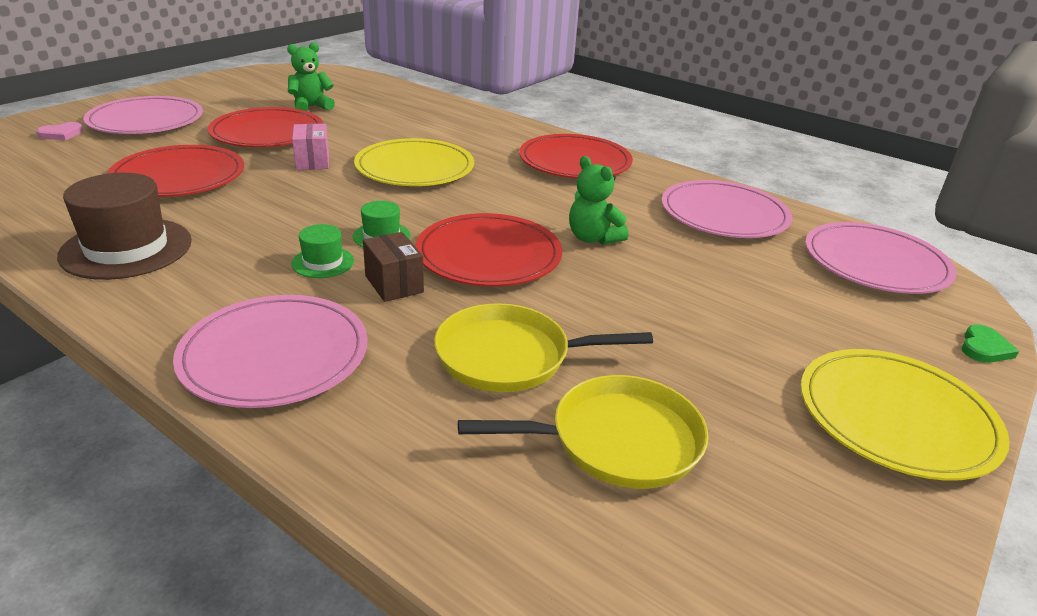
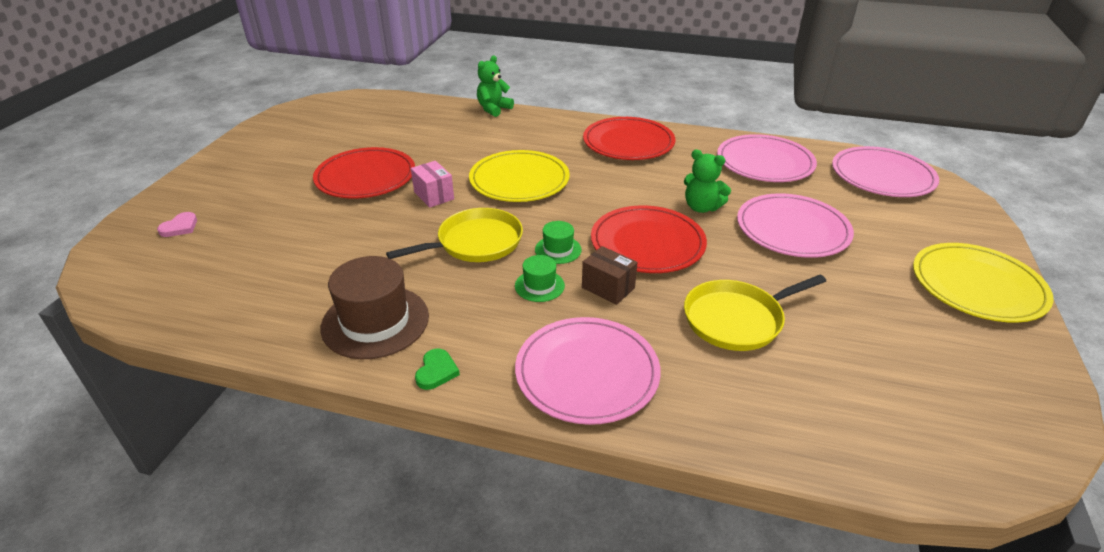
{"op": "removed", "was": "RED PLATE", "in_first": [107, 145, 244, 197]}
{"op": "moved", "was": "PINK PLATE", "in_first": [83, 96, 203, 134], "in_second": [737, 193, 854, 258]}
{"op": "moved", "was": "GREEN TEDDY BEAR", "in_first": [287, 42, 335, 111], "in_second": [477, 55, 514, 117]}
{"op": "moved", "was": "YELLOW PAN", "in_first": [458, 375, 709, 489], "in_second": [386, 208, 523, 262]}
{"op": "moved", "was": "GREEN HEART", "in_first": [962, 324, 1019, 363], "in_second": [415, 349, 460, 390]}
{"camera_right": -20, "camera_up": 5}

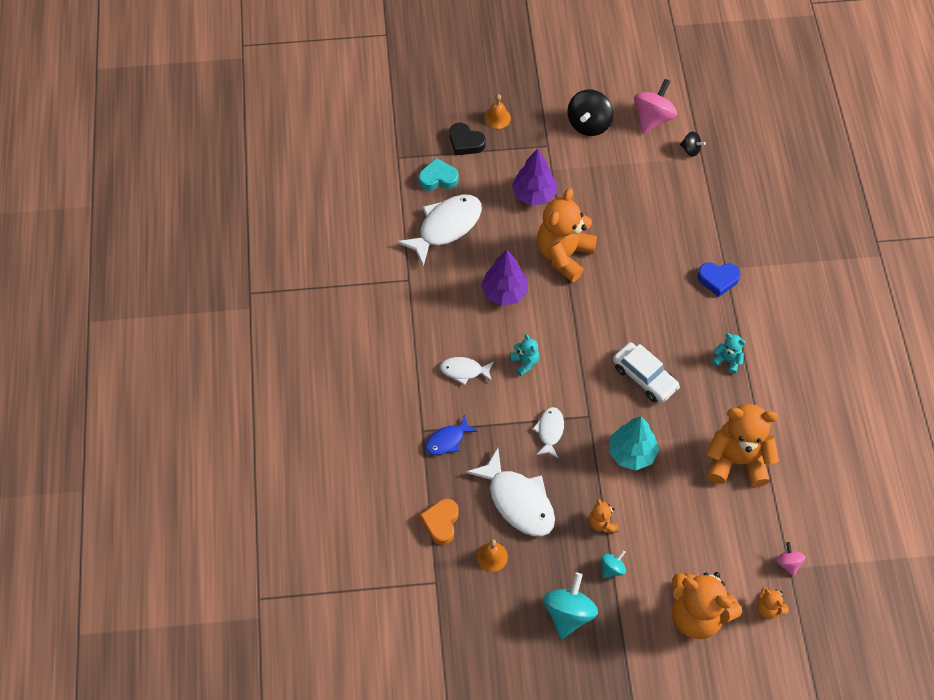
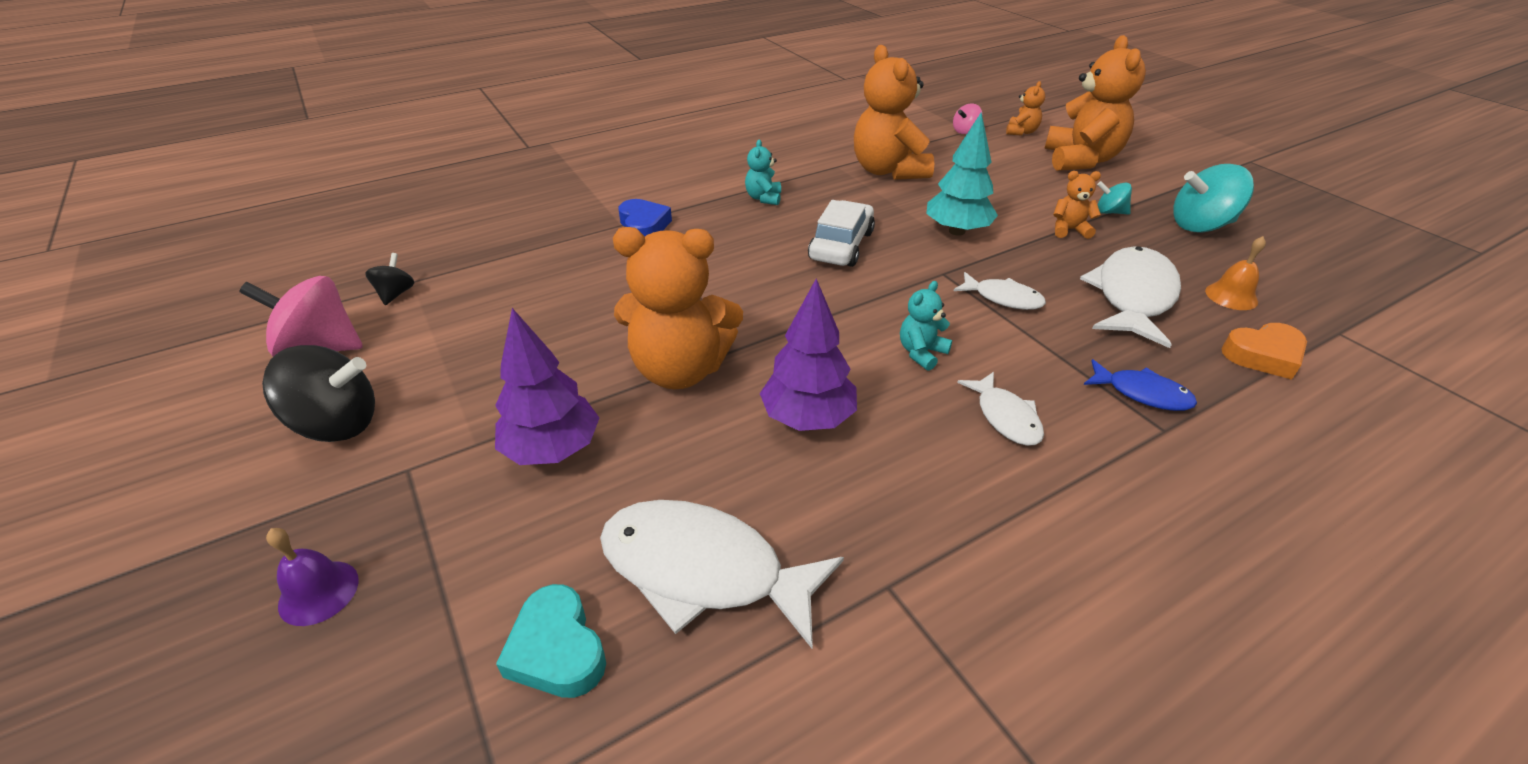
{"op": "removed", "was": "BLACK HEART", "in_first": [450, 123, 485, 155]}
{"op": "recoloured", "was": "ORANGE BELL", "now": "PURPLE BELL", "in_first": [484, 94, 511, 129], "in_second": [266, 528, 359, 626]}
{"op": "turned", "was": "WHITE FISH", "in_first": [532, 407, 564, 458], "in_second": [954, 272, 1046, 310], "clockwise": -135}
{"op": "turned", "was": "ORANGE TEDDY BEAR", "in_first": [589, 499, 618, 533], "in_second": [1053, 171, 1101, 239], "clockwise": -135}
{"camera_right": -115, "camera_up": -20}

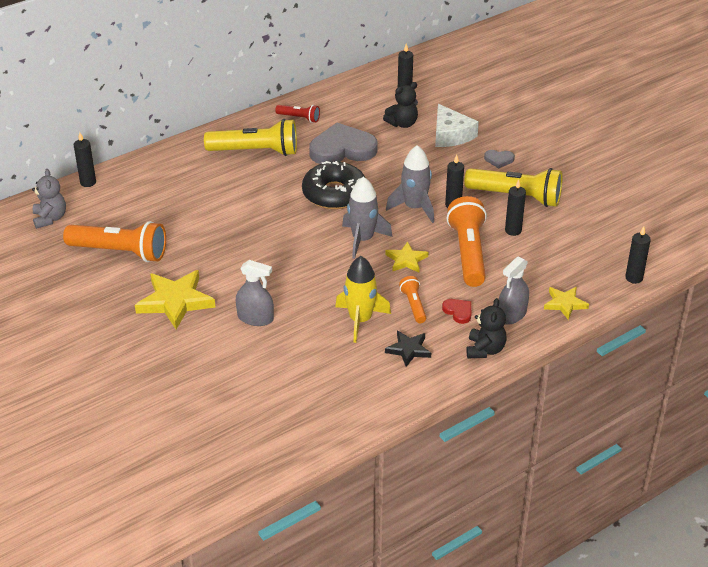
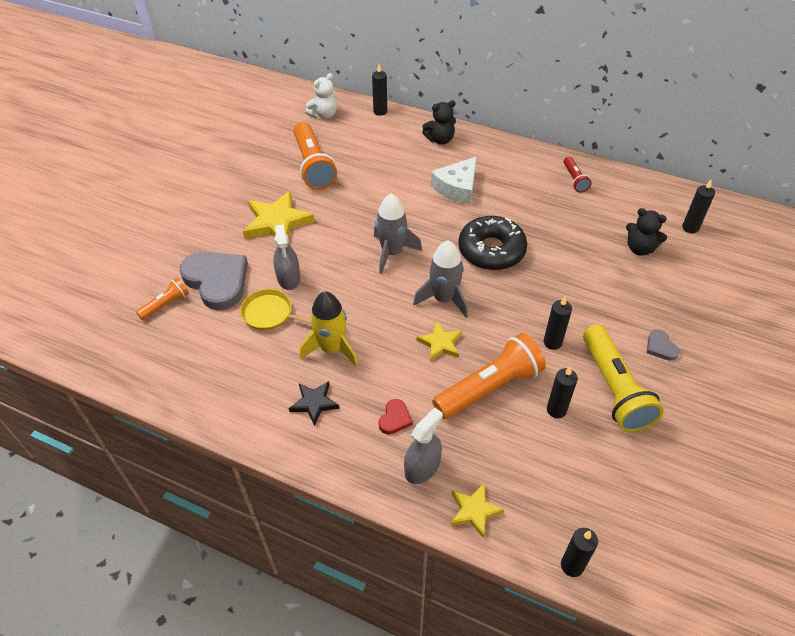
{"op": "removed", "was": "YELLOW FLASHLIGHT", "in_first": [204, 119, 297, 156]}
{"op": "added", "now": "YELLOW PAN", "in_second": [240, 289, 311, 330]}
{"op": "moved", "was": "GREY HEART", "in_first": [309, 123, 377, 164], "in_second": [180, 252, 248, 310]}
{"op": "moved", "was": "GREY ROCKET", "in_first": [386, 145, 434, 223], "in_second": [374, 193, 422, 274]}
{"op": "moved", "was": "ORANGE FLASHLIGHT", "in_first": [399, 276, 426, 323], "in_second": [136, 278, 189, 320]}
{"op": "moved", "was": "WHITE CHEESE", "in_first": [435, 104, 479, 147], "in_second": [431, 157, 476, 204]}
{"op": "moved", "was": "BLACK TEDDY BEAR", "in_first": [466, 298, 507, 358], "in_second": [422, 100, 456, 145]}
{"op": "recoloured", "was": "GREY TEDDY BEAR", "now": "WHITE TEDDY BEAR", "in_first": [32, 169, 66, 229], "in_second": [305, 73, 337, 119]}
{"op": "turned", "was": "GREY SPRAY BOTTLE", "in_first": [498, 257, 529, 325], "in_second": [404, 408, 443, 484], "clockwise": 120}
{"camera_right": 60, "camera_up": 10}

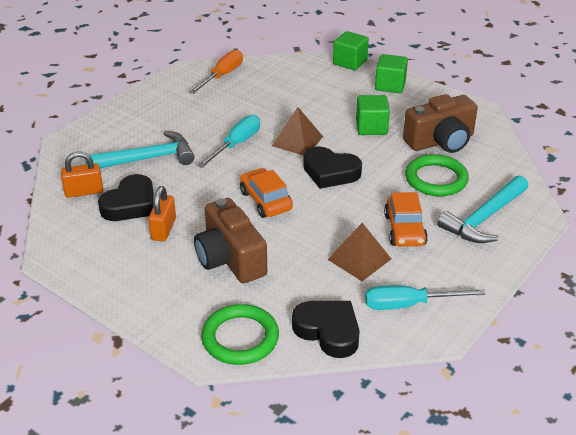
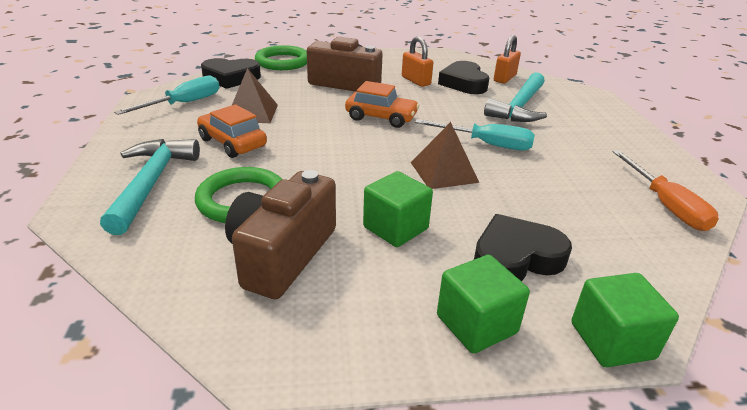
{"op": "moved", "was": "BLACK HEART", "in_first": [303, 147, 362, 189], "in_second": [474, 214, 572, 281]}
{"op": "turned", "was": "TURQUOISE SCREWDRIVER", "in_first": [197, 115, 260, 168], "in_second": [415, 119, 535, 151], "clockwise": -60}
{"camera_right": 135, "camera_up": -5}

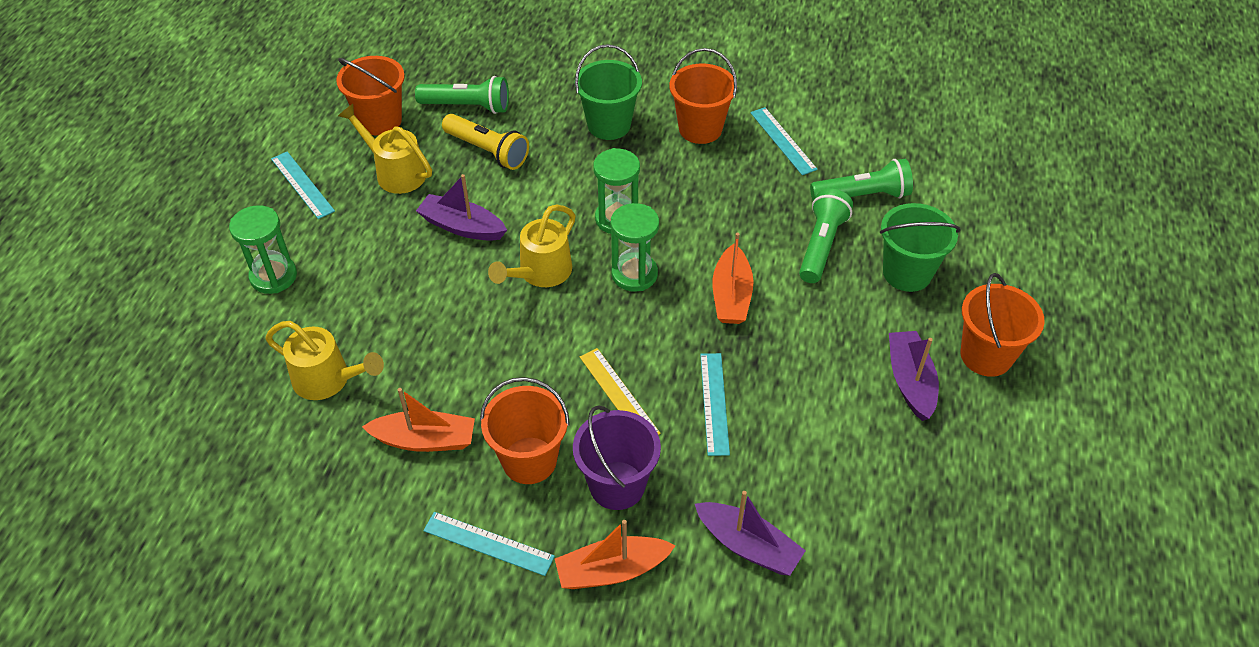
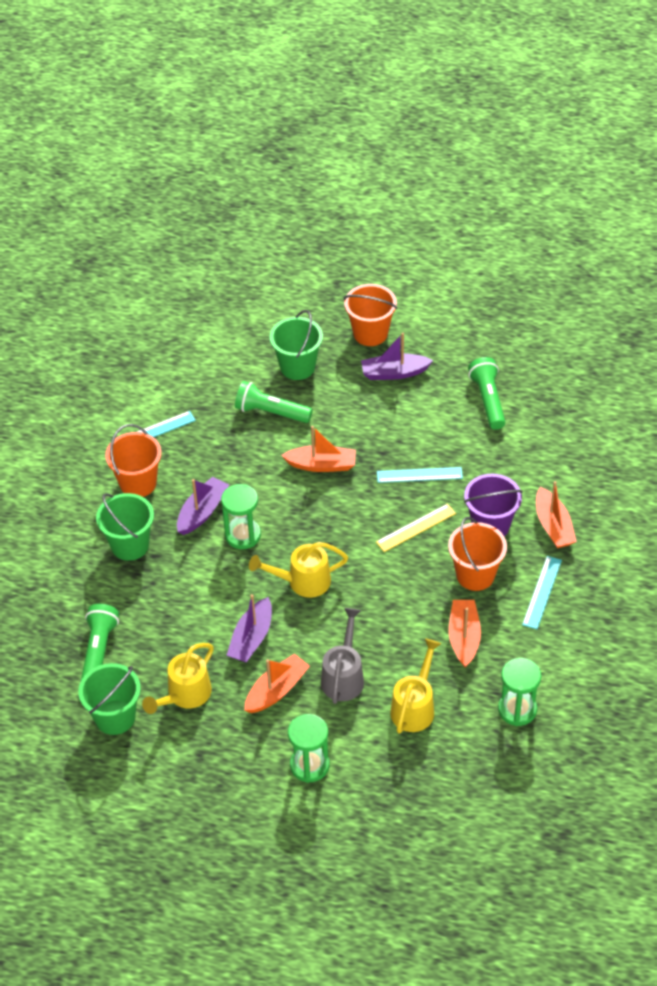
{"op": "removed", "was": "TURQUOISE RULER", "in_first": [271, 152, 335, 219]}
{"op": "removed", "was": "YELLOW FLASHLIGHT", "in_first": [442, 114, 529, 170]}
{"op": "added", "now": "ORANGE BOAT", "in_second": [244, 653, 310, 713]}
{"op": "added", "now": "GREY WATERING CAN", "in_second": [321, 608, 364, 704]}
{"op": "moved", "was": "GREEN HOURGLASS", "in_first": [611, 203, 659, 291], "in_second": [498, 658, 541, 726]}
{"op": "moved", "was": "PURPLE BOAT", "in_first": [695, 491, 806, 576], "in_second": [177, 477, 229, 535]}
{"op": "moved", "was": "GREEN FLASHLIGHT", "in_first": [810, 159, 913, 201], "in_second": [468, 357, 506, 430]}
{"op": "recoloured", "was": "ORANGE BUCKET", "now": "GREEN BUCKET", "in_first": [336, 56, 405, 136], "in_second": [78, 663, 141, 735]}
{"op": "turned", "was": "YELLOW WATERING CAN", "in_first": [488, 204, 576, 287], "in_second": [249, 542, 348, 598], "clockwise": 135}
{"camera_right": -90, "camera_up": 0}

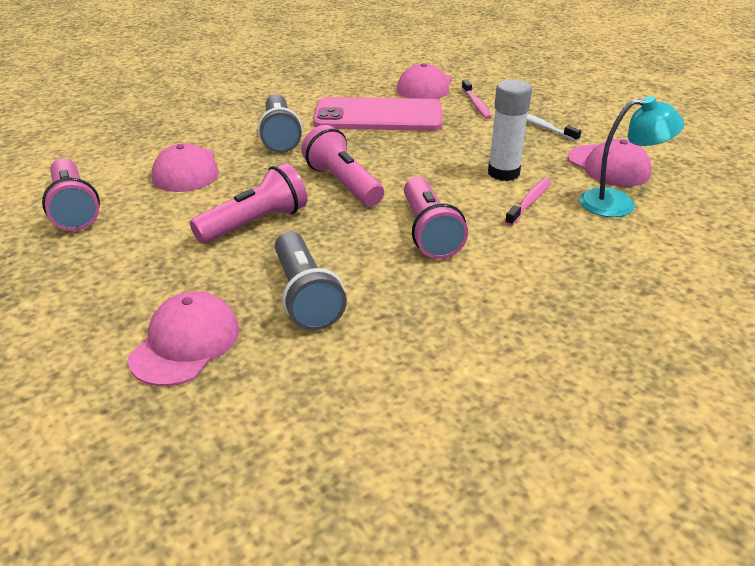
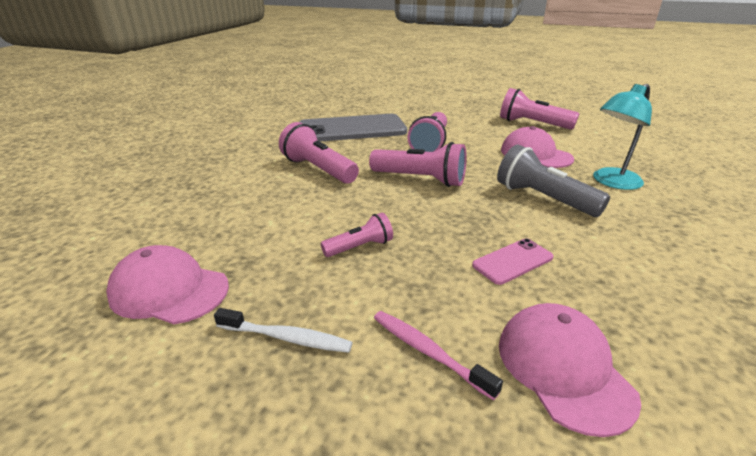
{"op": "removed", "was": "PINK CAP", "in_first": [128, 291, 239, 386]}
{"op": "removed", "was": "WHITE GLUE STICK", "in_first": [488, 79, 532, 181]}
{"op": "removed", "was": "PINK TOOTHBRUSH", "in_first": [505, 178, 551, 226]}
{"op": "added", "now": "PINK FLASHLIGHT", "in_second": [321, 213, 393, 257]}
{"op": "moved", "was": "TURQUOISE LAMP", "in_first": [579, 96, 684, 217], "in_second": [593, 84, 652, 190]}
{"op": "replaced", "was": "GREY FLASHLIGHT", "now": "GREY PHONE", "in_first": [275, 232, 347, 330], "in_second": [299, 114, 407, 142]}
{"op": "resized", "was": "PINK PHONE", "in_first": [313, 97, 442, 131], "in_second": [472, 238, 554, 285], "ratio": 0.44}
{"camera_right": 145, "camera_up": -5}

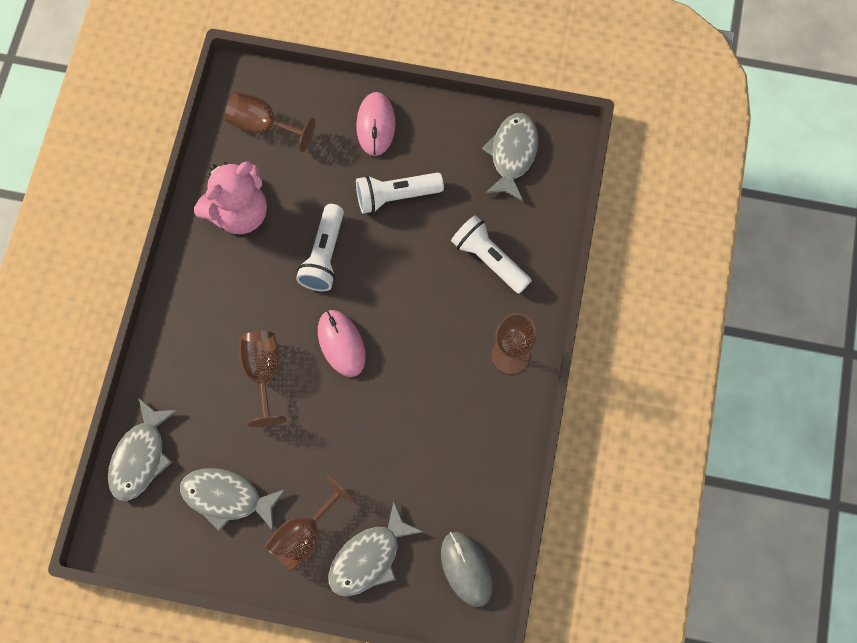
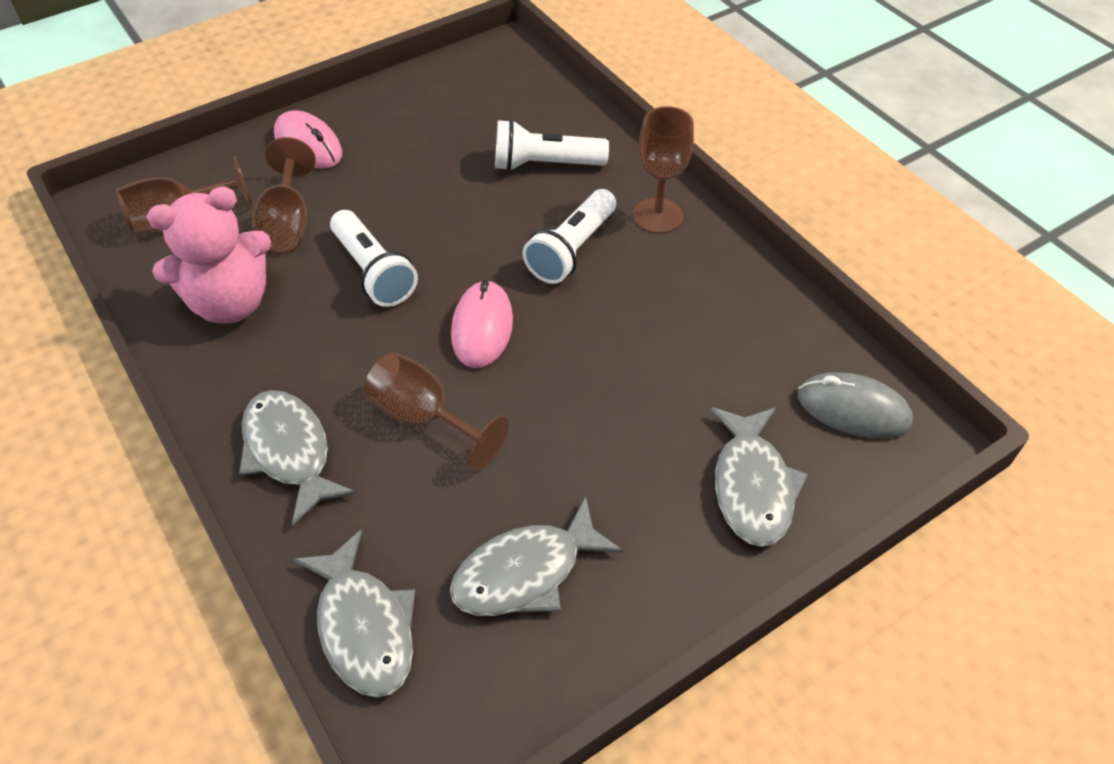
{"op": "moved", "was": "BROWN GOBLET", "in_first": [264, 476, 357, 572], "in_second": [252, 137, 316, 254]}
{"op": "moved", "was": "WHITE FLASHLIGHT", "in_first": [356, 173, 444, 214], "in_second": [523, 189, 616, 284]}
{"op": "moved", "was": "GREY FISH", "in_first": [482, 113, 538, 202], "in_second": [239, 390, 357, 526]}
{"op": "turned", "was": "PINK TEDDY BEAR", "in_first": [194, 162, 267, 234], "in_second": [147, 186, 271, 324], "clockwise": 60}
{"op": "turned", "was": "PINK MOUSE", "in_first": [318, 310, 366, 377], "in_second": [451, 280, 513, 368], "clockwise": 75}
{"camera_right": -45, "camera_up": -20}

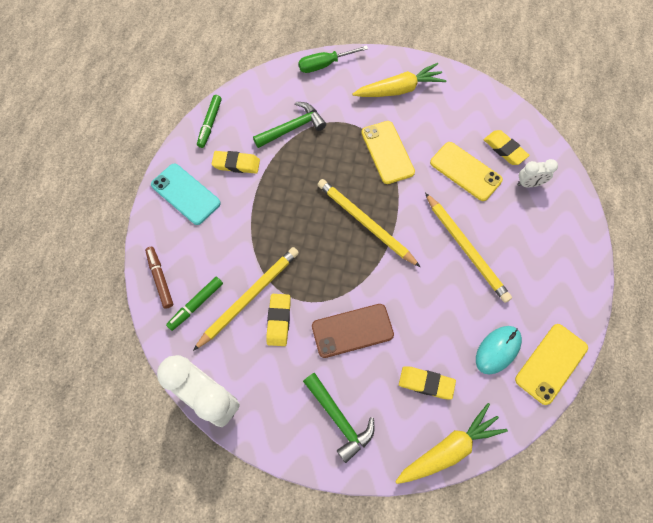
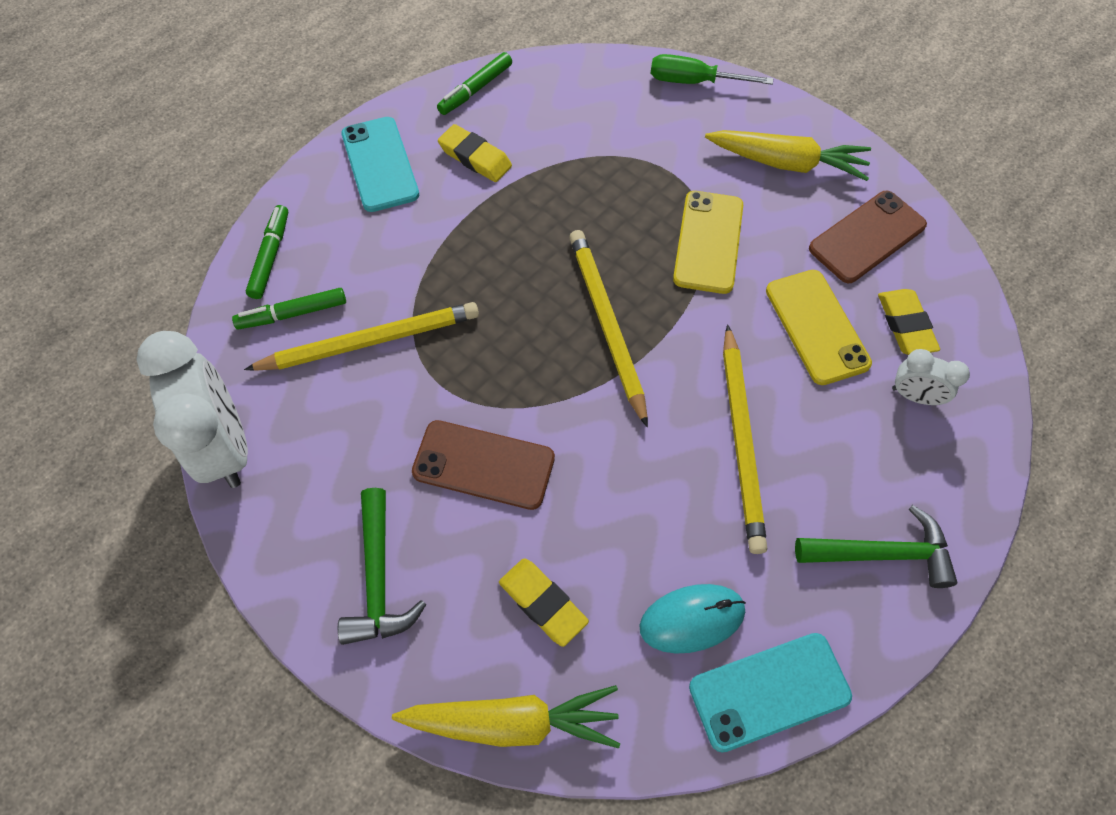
{"op": "removed", "was": "YELLOW ERASER", "in_first": [266, 294, 291, 346]}
{"op": "added", "now": "BROWN PHONE", "in_second": [809, 191, 927, 283]}
{"op": "moved", "was": "GREEN HAMMER", "in_first": [253, 102, 326, 148], "in_second": [795, 505, 957, 588]}
{"op": "recoloured", "was": "BROWN MARKER", "now": "GREEN MARKER", "in_first": [145, 247, 173, 309], "in_second": [246, 205, 288, 299]}
{"op": "recoloured", "was": "YELLOW PHONE", "now": "TURQUOISE PHONE", "in_first": [515, 324, 588, 405], "in_second": [689, 633, 852, 753]}
{"camera_right": 30, "camera_up": -5}

